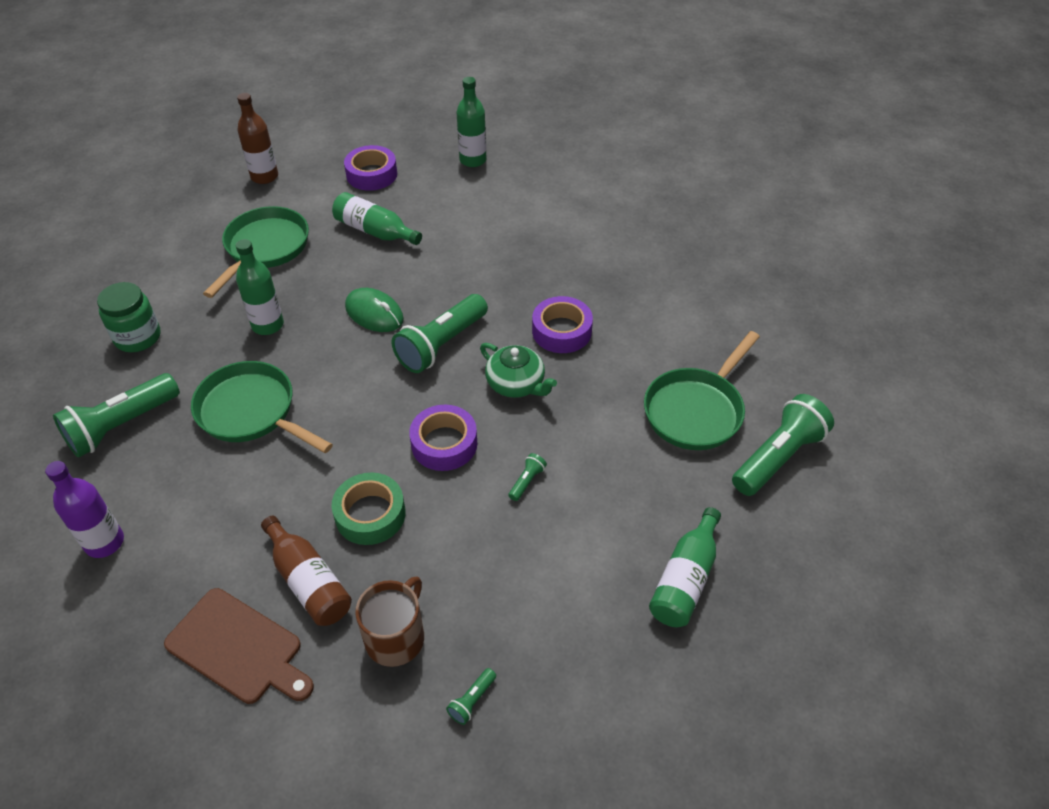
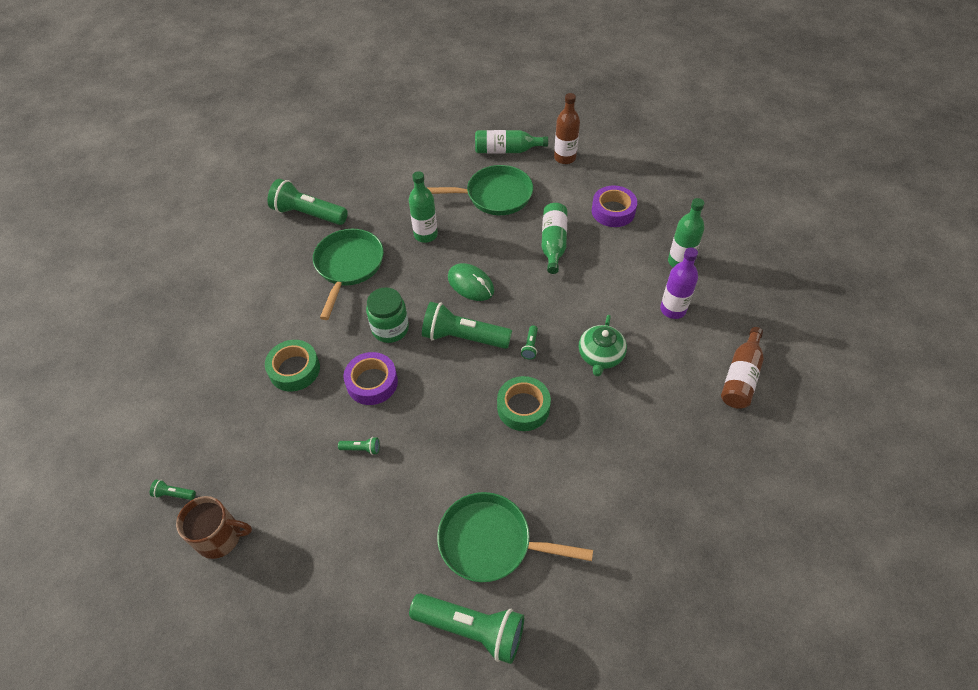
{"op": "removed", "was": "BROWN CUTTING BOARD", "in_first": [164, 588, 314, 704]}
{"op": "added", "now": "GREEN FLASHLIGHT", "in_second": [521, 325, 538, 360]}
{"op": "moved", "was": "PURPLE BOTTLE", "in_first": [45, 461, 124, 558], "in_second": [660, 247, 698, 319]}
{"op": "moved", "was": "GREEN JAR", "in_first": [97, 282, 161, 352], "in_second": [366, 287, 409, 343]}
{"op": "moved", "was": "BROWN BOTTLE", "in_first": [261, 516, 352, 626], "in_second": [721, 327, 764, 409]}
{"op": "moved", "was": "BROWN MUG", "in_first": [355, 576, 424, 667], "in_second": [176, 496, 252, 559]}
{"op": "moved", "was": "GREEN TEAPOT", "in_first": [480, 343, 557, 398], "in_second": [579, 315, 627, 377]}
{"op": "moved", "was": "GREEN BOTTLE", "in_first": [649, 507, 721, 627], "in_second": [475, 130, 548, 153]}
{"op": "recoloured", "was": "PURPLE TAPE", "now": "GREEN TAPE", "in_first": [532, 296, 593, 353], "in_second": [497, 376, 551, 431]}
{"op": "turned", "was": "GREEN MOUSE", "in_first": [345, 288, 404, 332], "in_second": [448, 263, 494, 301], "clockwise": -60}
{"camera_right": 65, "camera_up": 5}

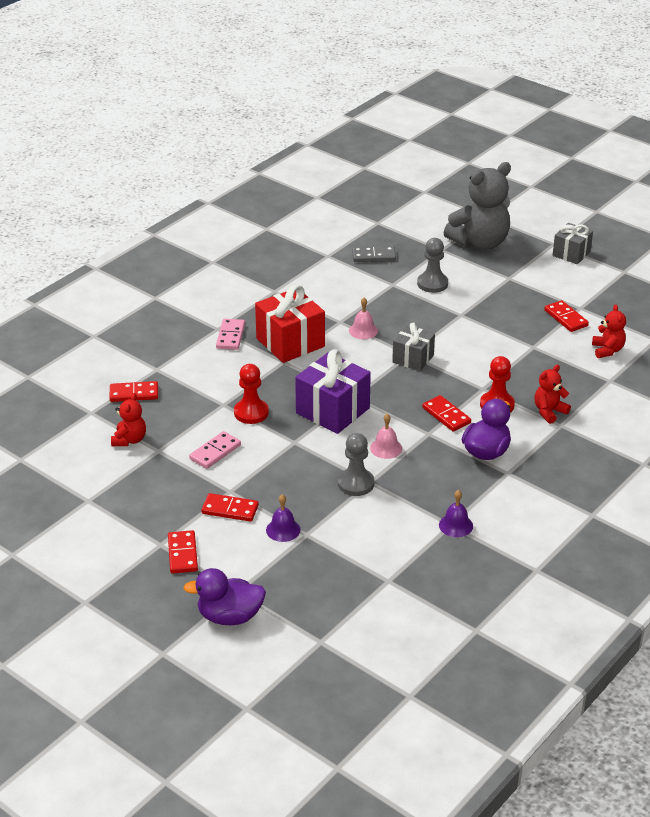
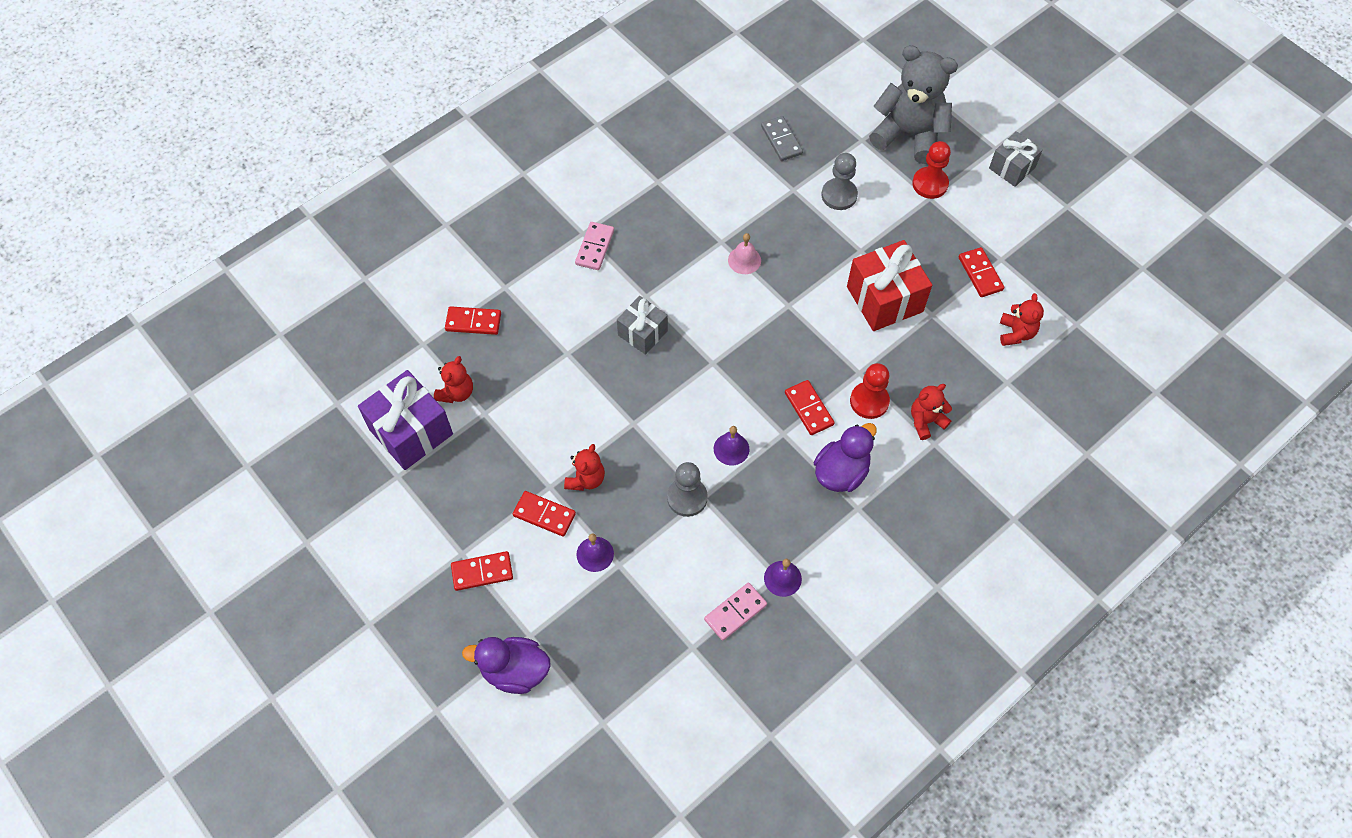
{"op": "added", "now": "RED TEDDY BEAR", "in_second": [564, 444, 605, 491]}
{"op": "moved", "was": "PINK DOMINO", "in_first": [189, 431, 241, 469], "in_second": [704, 583, 767, 641]}
{"op": "moved", "was": "RED PAWN", "in_first": [234, 364, 269, 424], "in_second": [912, 141, 951, 199]}
{"op": "moved", "was": "RED GIFT", "in_first": [255, 285, 325, 363], "in_second": [847, 240, 932, 331]}
{"op": "moved", "was": "PURPLE GIFT", "in_first": [295, 349, 371, 434], "in_second": [358, 370, 453, 470]}
{"op": "moved", "was": "GREY GIFT", "in_first": [392, 323, 435, 371], "in_second": [617, 296, 668, 355]}
{"op": "recoloured", "was": "PINK BELL", "now": "PURPLE BELL", "in_first": [370, 413, 402, 459], "in_second": [714, 426, 749, 465]}
{"op": "turned", "was": "RED DOMINO", "in_first": [168, 530, 198, 574], "in_second": [451, 551, 513, 591], "clockwise": 75}
{"op": "turned", "was": "GREY DOMINO", "in_first": [352, 246, 396, 262], "in_second": [761, 116, 803, 161], "clockwise": 60}
{"op": "turned", "was": "GREY TEDDY BEAR", "in_first": [444, 162, 511, 250], "in_second": [869, 45, 958, 164], "clockwise": -135}
{"camera_right": 10, "camera_up": 25}

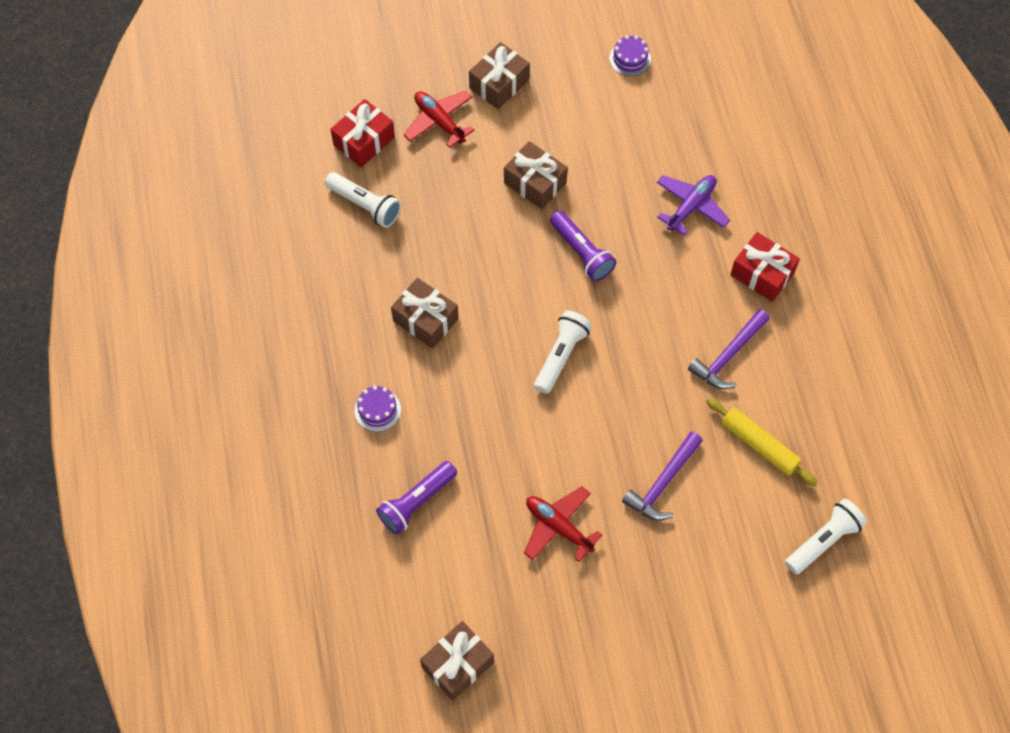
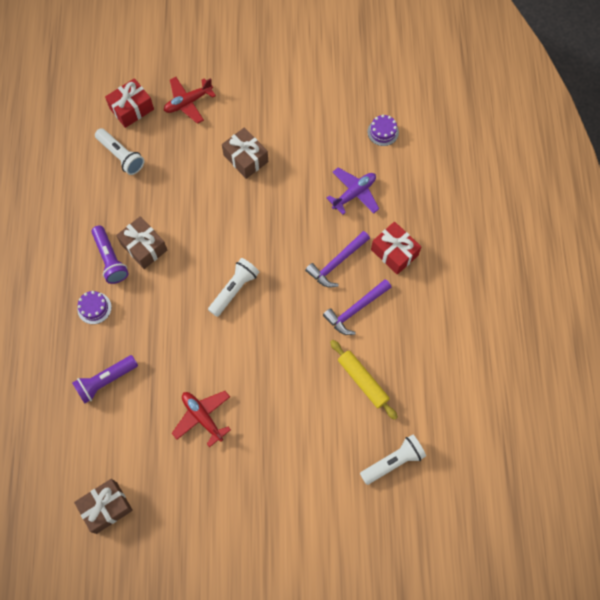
{"op": "removed", "was": "BROWN GIFT", "in_first": [469, 42, 530, 109]}
{"op": "moved", "was": "PURPLE FLASHLIGHT", "in_first": [550, 211, 616, 281], "in_second": [91, 225, 129, 284]}
{"op": "moved", "was": "PURPLE CAKE", "in_first": [609, 35, 651, 76], "in_second": [367, 115, 399, 146]}
{"op": "moved", "was": "PURPLE HAMMER", "in_first": [622, 431, 703, 521], "in_second": [305, 231, 370, 288]}
{"op": "turned", "was": "RED PLANE", "in_first": [404, 91, 475, 148], "in_second": [164, 77, 216, 124], "clockwise": -90}
{"camera_right": 10, "camera_up": 5}

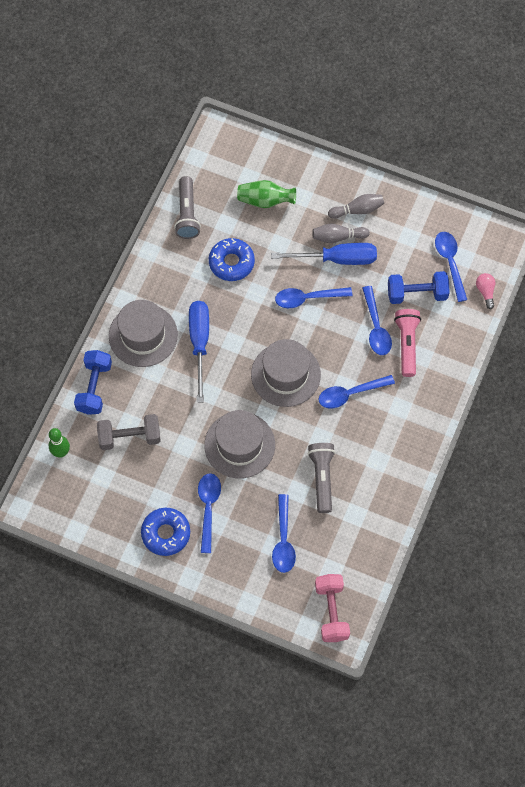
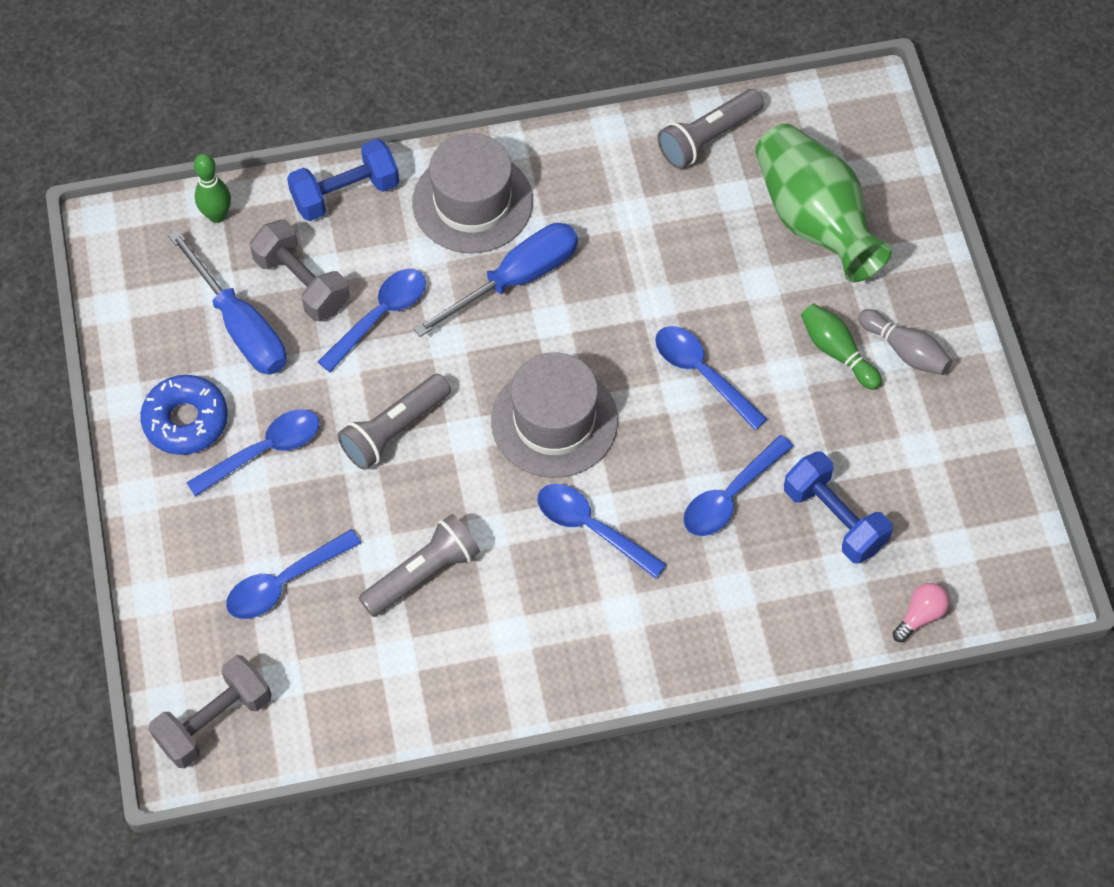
{"op": "removed", "was": "BLUE DONUT", "in_first": [209, 238, 255, 281]}
{"op": "removed", "was": "PINK FLASHLIGHT", "in_first": [394, 309, 421, 377]}
{"op": "moved", "was": "BLUE SCREWDRIVER", "in_first": [271, 243, 377, 265], "in_second": [168, 229, 287, 375]}
{"op": "moved", "was": "BLUE SPOON", "in_first": [435, 232, 467, 302], "in_second": [318, 269, 426, 372]}
{"op": "replaced", "was": "GREY HAT", "now": "GREY FLASHLIGHT", "in_first": [204, 410, 275, 479], "in_second": [337, 374, 451, 470]}
{"op": "recoloured", "was": "GREY BOWLING PIN", "now": "GREEN BOWLING PIN", "in_first": [312, 224, 370, 243], "in_second": [801, 304, 882, 390]}
{"op": "recoloured", "was": "PINK DUMBBELL", "now": "GREY DUMBBELL", "in_first": [315, 574, 350, 642], "in_second": [149, 655, 272, 768]}
{"op": "resized", "was": "GREEN VASE", "in_first": [237, 180, 296, 208], "in_second": [755, 124, 892, 282], "ratio": 1.7}
{"camera_right": 55, "camera_up": -5}

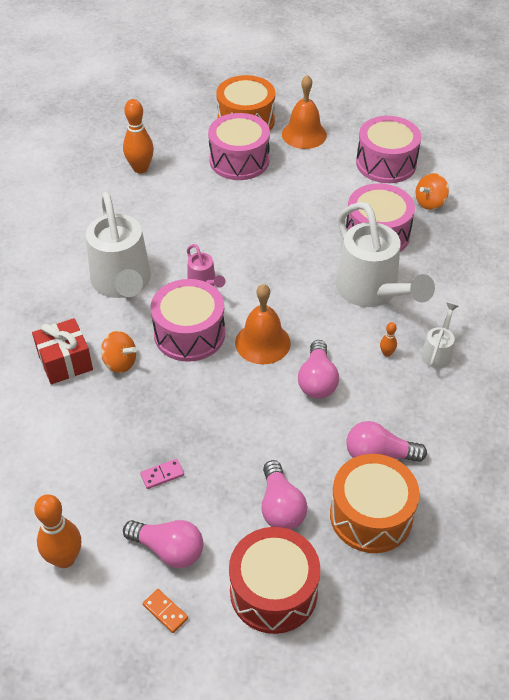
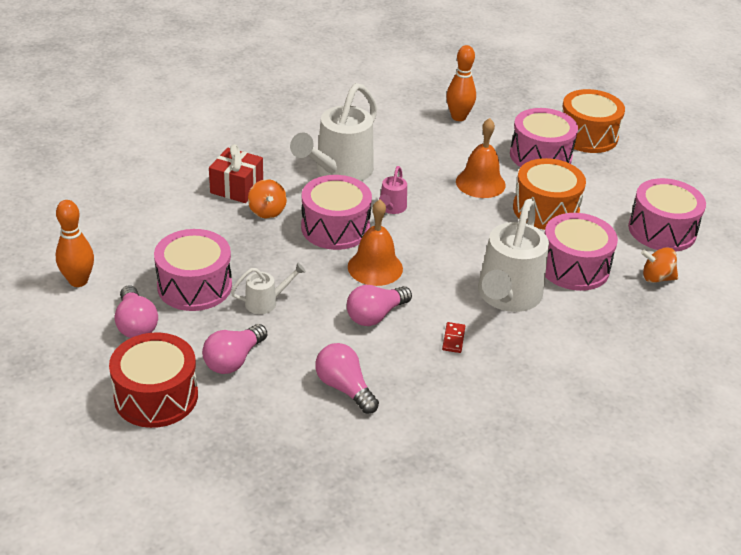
{"op": "removed", "was": "ORANGE DOMINO", "in_first": [143, 589, 188, 633]}
{"op": "moved", "was": "ORANGE BELL", "in_first": [282, 75, 327, 149], "in_second": [456, 118, 506, 198]}
{"op": "moved", "was": "ORANGE DRUM", "in_first": [330, 454, 420, 553], "in_second": [513, 158, 586, 230]}
{"op": "moved", "was": "WHITE WATERING CAN", "in_first": [421, 303, 458, 369], "in_second": [231, 262, 306, 314]}
{"op": "replaced", "was": "PINK DOMINO", "now": "PINK DRUM", "in_first": [140, 459, 184, 489], "in_second": [154, 229, 232, 311]}
{"op": "replaced", "was": "ORANGE BOWLING PIN", "now": "RED DOMINO", "in_first": [380, 322, 397, 357], "in_second": [442, 322, 465, 353]}
{"camera_right": 45, "camera_up": -10}

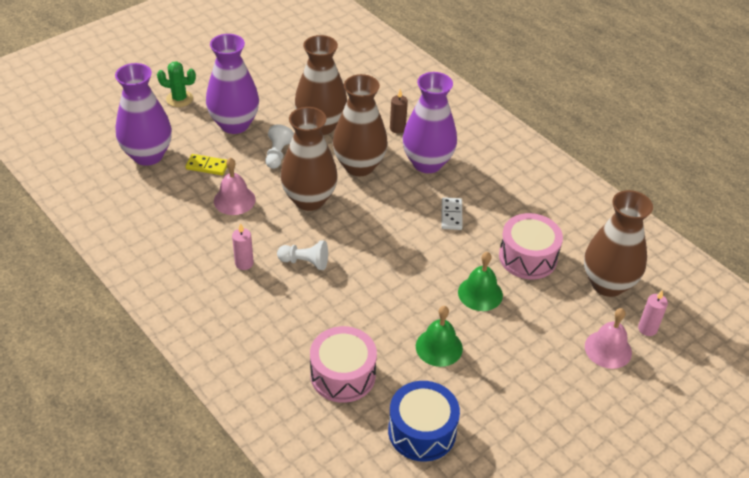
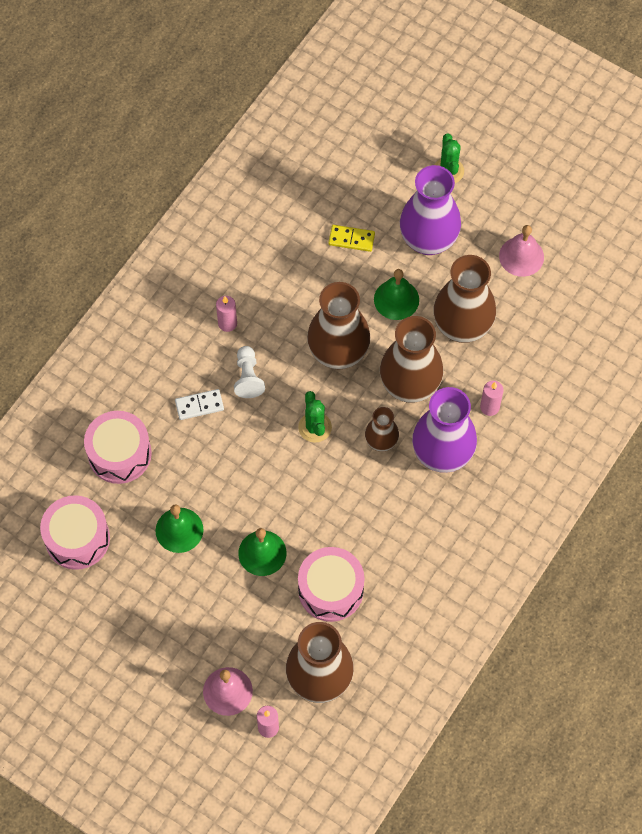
{"op": "removed", "was": "PURPLE VASE", "in_first": [115, 63, 172, 166]}
{"op": "added", "now": "GREEN CACTUS", "in_second": [298, 391, 332, 443]}
{"op": "added", "now": "BROWN VASE", "in_second": [365, 407, 399, 452]}
{"op": "moved", "was": "PINK BELL", "in_first": [214, 158, 255, 215], "in_second": [499, 225, 544, 277]}
{"op": "moved", "was": "WHITE DOMINO", "in_first": [441, 197, 462, 230], "in_second": [175, 389, 224, 420]}
{"op": "replaced", "was": "WHITE PAWN", "now": "GREEN BELL", "in_first": [266, 124, 294, 169], "in_second": [374, 269, 419, 320]}
{"op": "recoloured", "was": "BLUE DRUM", "now": "PINK DRUM", "in_first": [388, 381, 460, 462], "in_second": [40, 495, 110, 570]}
{"op": "recoloured", "was": "BROWN CANDLE", "now": "PINK CANDLE", "in_first": [390, 89, 408, 134], "in_second": [480, 381, 504, 416]}
{"op": "turned", "was": "YELLOW DOMINO", "in_first": [185, 154, 227, 175], "in_second": [328, 225, 375, 252], "clockwise": -75}
{"camera_right": 75, "camera_up": 20}

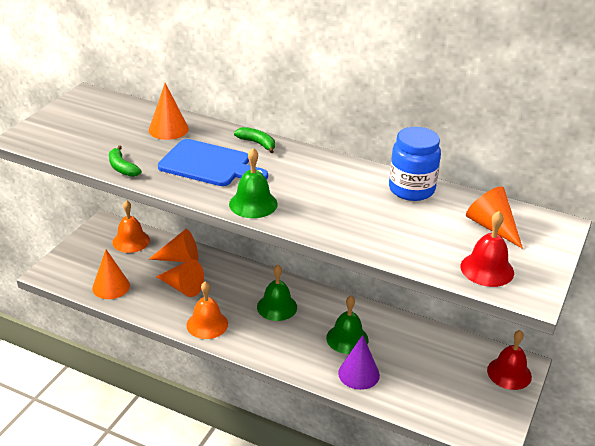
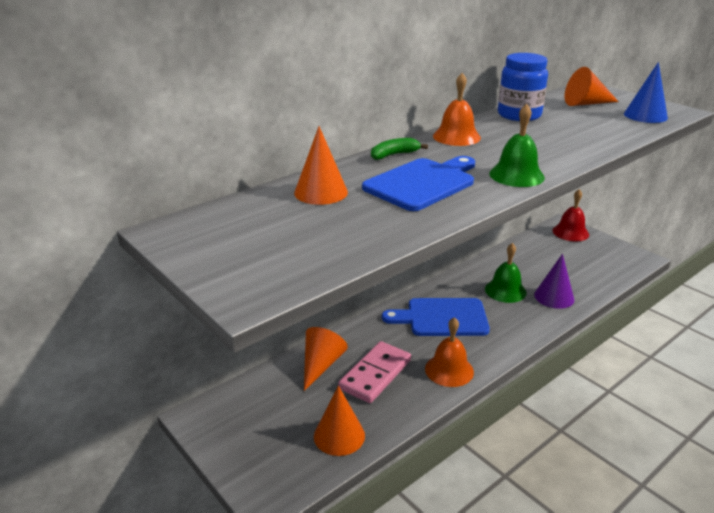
{"op": "removed", "was": "GREEN BANANA", "in_first": [109, 145, 141, 177]}
{"op": "moved", "was": "ORANGE BELL", "in_first": [112, 200, 150, 253], "in_second": [433, 73, 481, 146]}
{"op": "replaced", "was": "ORANGE CONE", "now": "PINK DOMINO", "in_first": [156, 259, 204, 297], "in_second": [338, 341, 411, 403]}
{"op": "replaced", "was": "GREEN BELL", "now": "BLUE CUTTING BOARD", "in_first": [257, 265, 297, 321], "in_second": [382, 298, 490, 336]}
{"op": "replaced", "was": "RED BELL", "now": "BLUE CONE", "in_first": [461, 211, 514, 287], "in_second": [624, 62, 668, 123]}
{"camera_right": -65, "camera_up": -5}

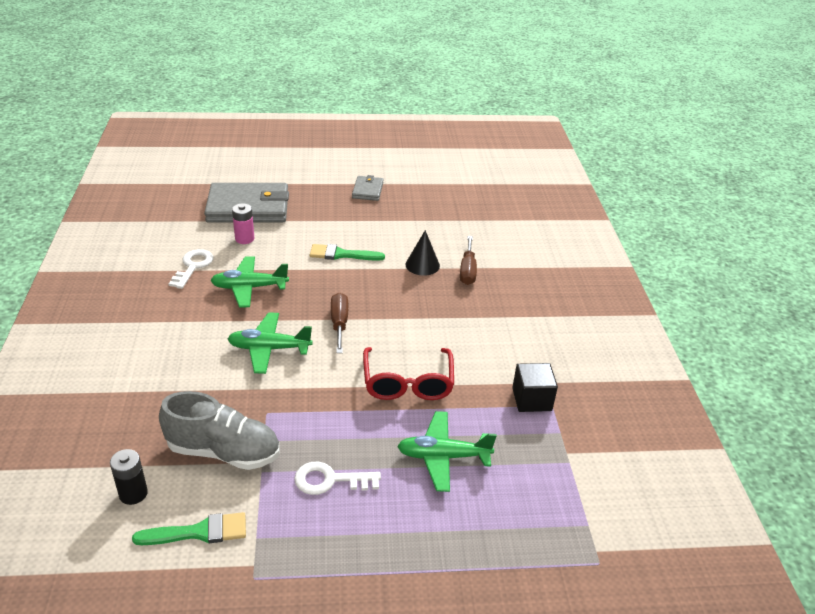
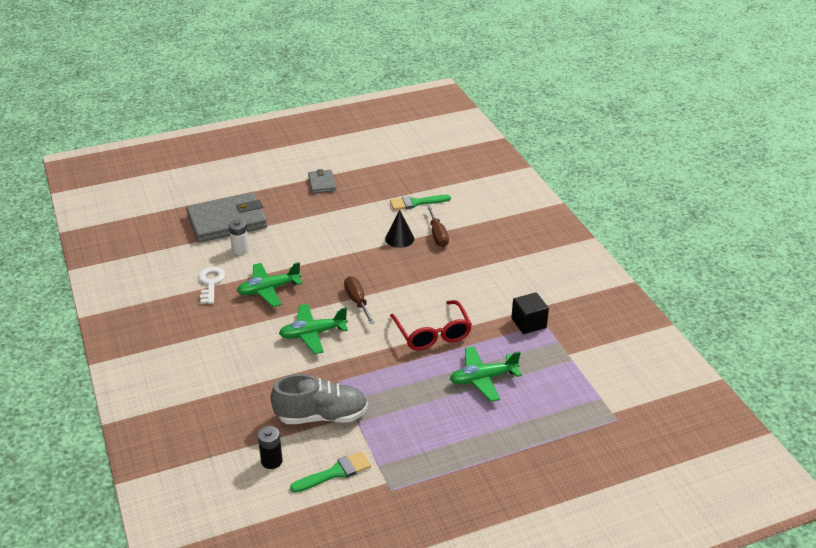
{"op": "removed", "was": "WHITE KEY", "in_first": [294, 462, 381, 495]}
{"op": "moved", "was": "GREEN BRUSH", "in_first": [310, 244, 385, 261], "in_second": [390, 195, 451, 210]}
{"op": "recoloured", "was": "PINK BATTERY", "now": "WHITE BATTERY", "in_first": [232, 203, 254, 244], "in_second": [229, 219, 249, 255]}
{"camera_right": -15, "camera_up": 0}

